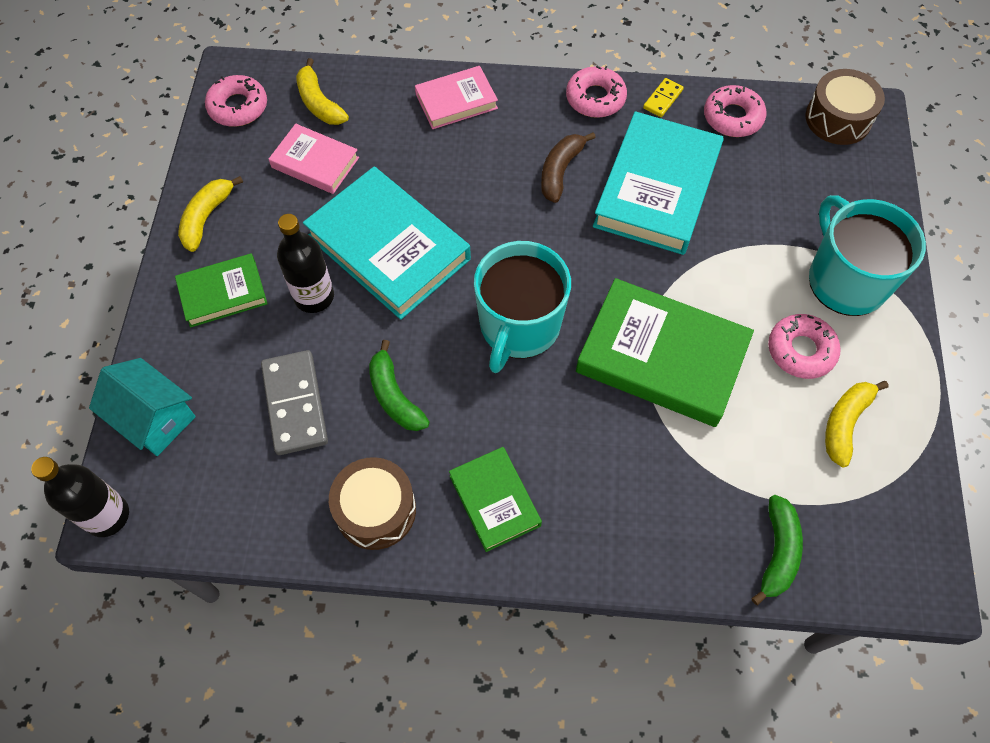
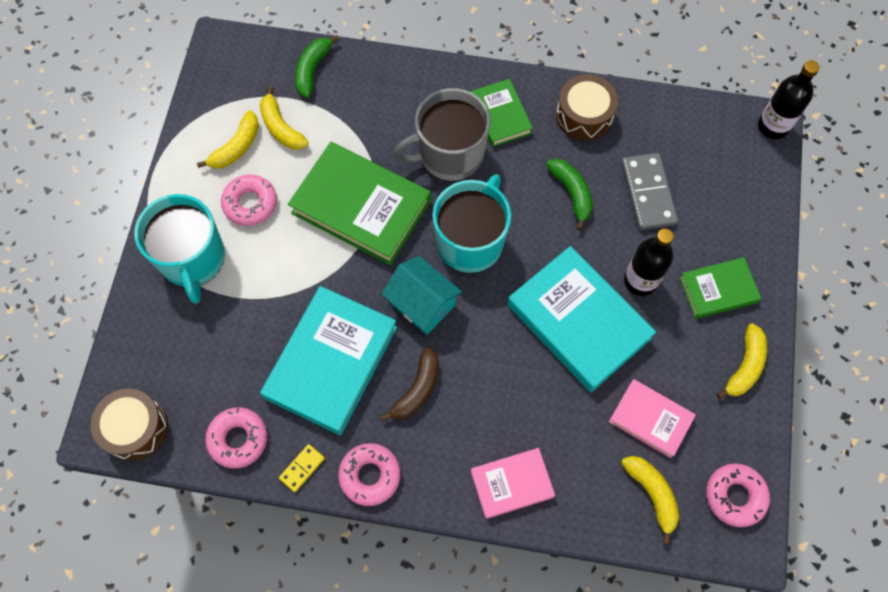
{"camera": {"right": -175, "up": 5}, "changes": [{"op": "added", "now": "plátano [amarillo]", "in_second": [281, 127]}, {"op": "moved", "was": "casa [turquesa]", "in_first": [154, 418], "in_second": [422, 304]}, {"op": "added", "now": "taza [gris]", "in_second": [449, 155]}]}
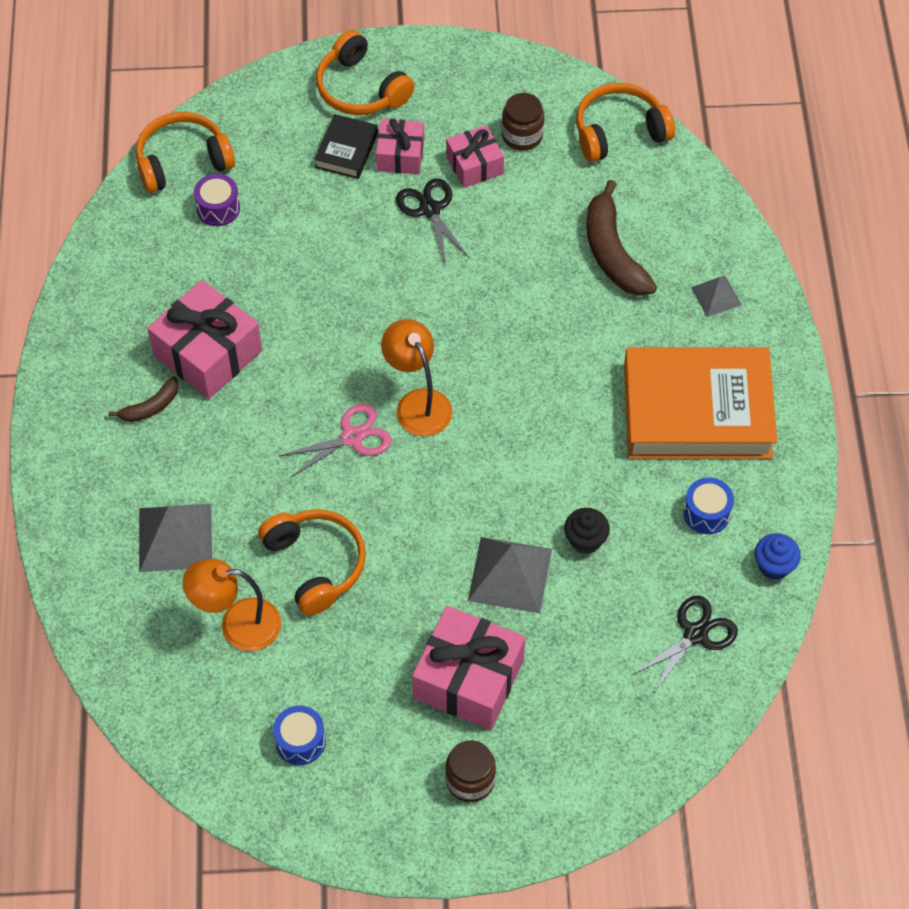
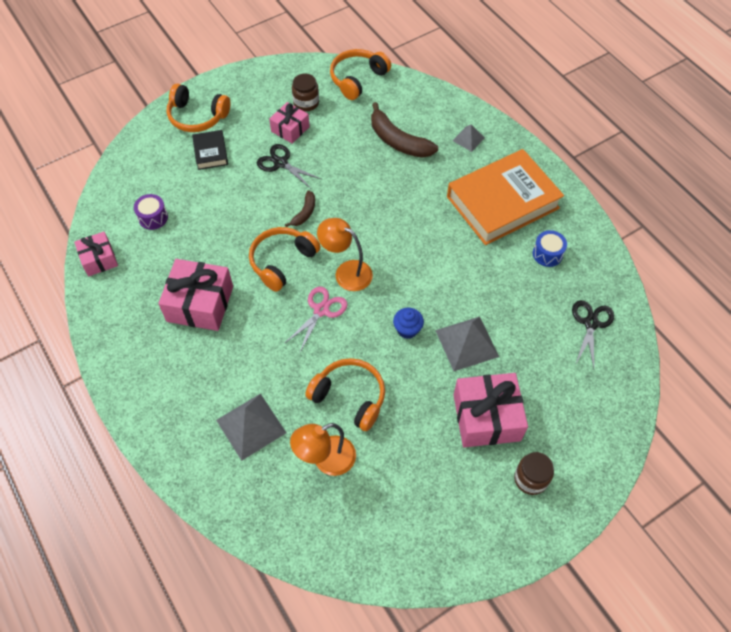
{"camera": {"right": -30, "up": 0}, "changes": [{"op": "moved", "was": "regalo [rosa]", "in_first": [400, 155], "in_second": [99, 259]}, {"op": "moved", "was": "auriculares [naranja]", "in_first": [182, 161], "in_second": [282, 261]}, {"op": "moved", "was": "plátano [marrón]", "in_first": [151, 407], "in_second": [304, 213]}, {"op": "moved", "was": "magdalena [azul]", "in_first": [774, 566], "in_second": [407, 329]}, {"op": "removed", "was": "tambor [azul]", "in_first": [300, 741]}, {"op": "removed", "was": "magdalena [negro]", "in_first": [585, 540]}]}
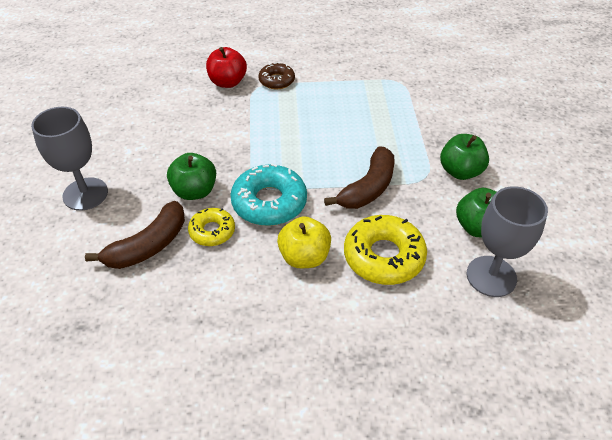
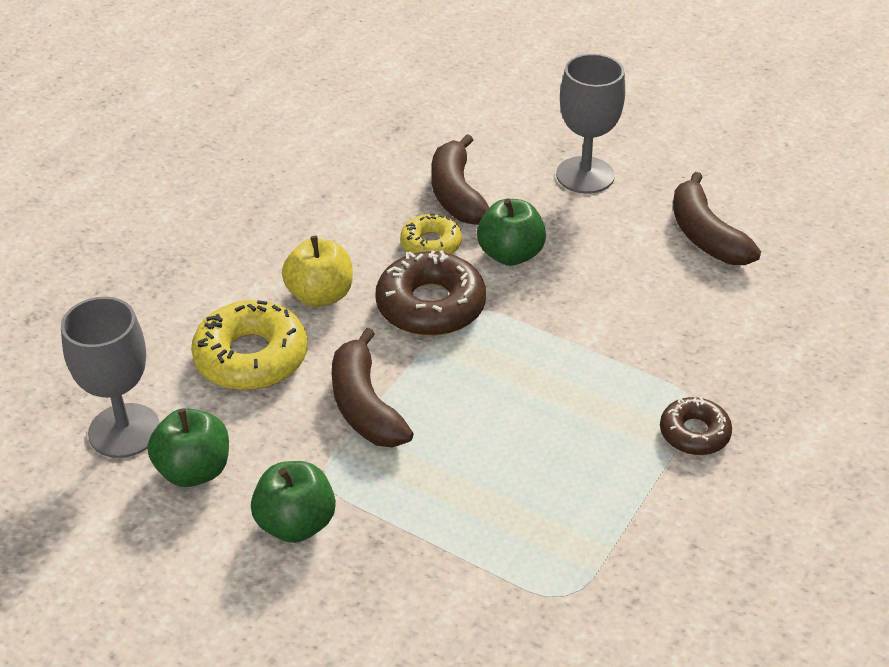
{"camera": {"right": 125, "up": -5}, "changes": [{"op": "recoloured", "was": "rosquilla [turquesa]", "now": "rosquilla [marrón]", "in_first": [269, 202], "in_second": [430, 306]}, {"op": "added", "now": "plátano [marrón]", "in_second": [706, 235]}, {"op": "removed", "was": "manzana [rojo]", "in_first": [227, 82]}]}
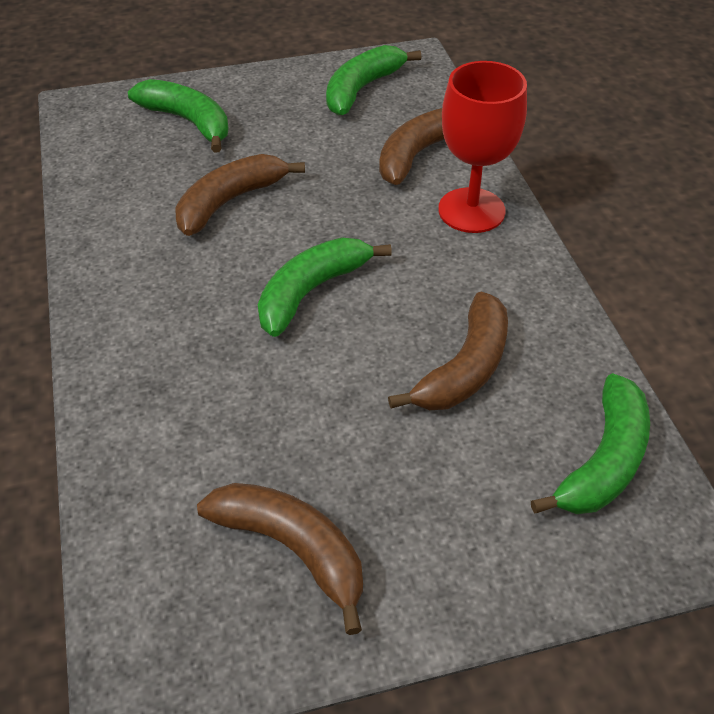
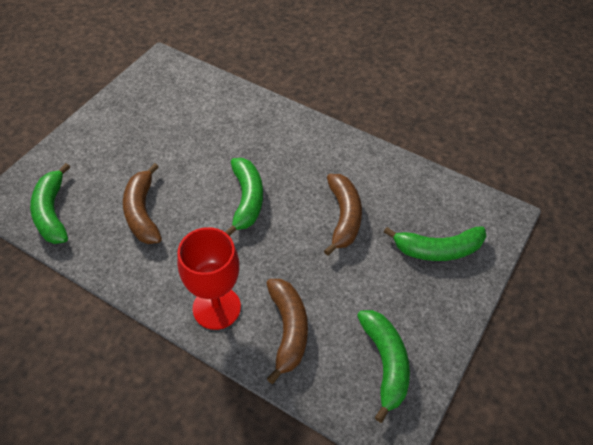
{"camera": {"right": 135, "up": 5}, "changes": [{"op": "removed", "was": "plátano [marrón]", "in_first": [293, 549]}]}
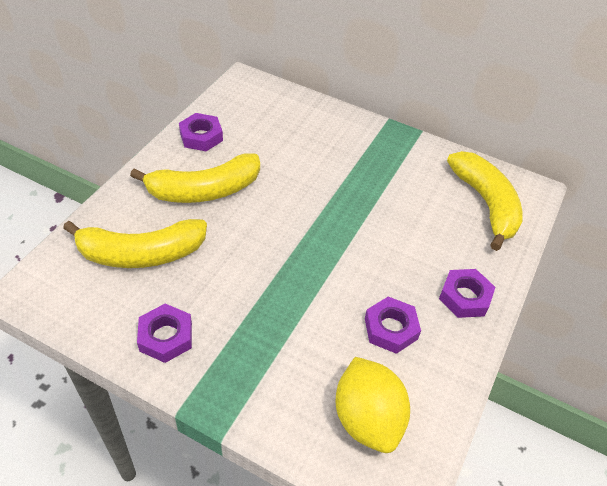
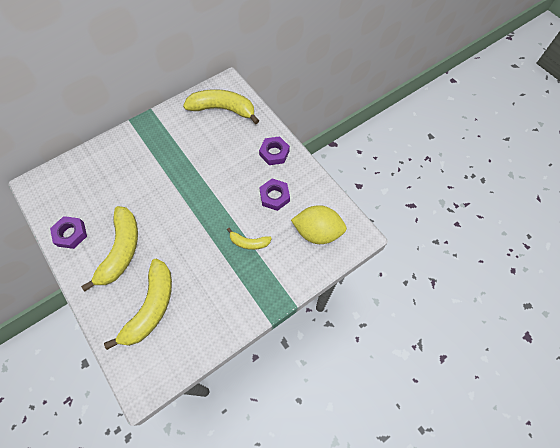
{"camera": {"right": -60, "up": 15}, "changes": [{"op": "added", "now": "plátano [amarillo]", "in_second": [249, 242]}, {"op": "removed", "was": "tuerca [morado]", "in_first": [166, 337]}]}
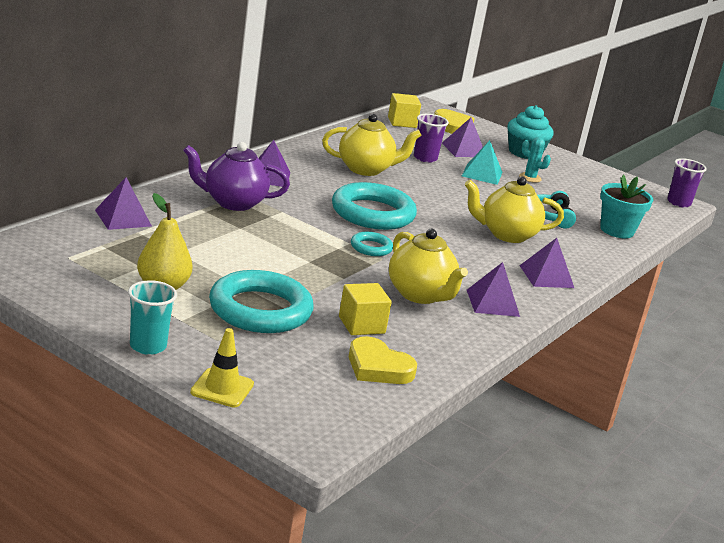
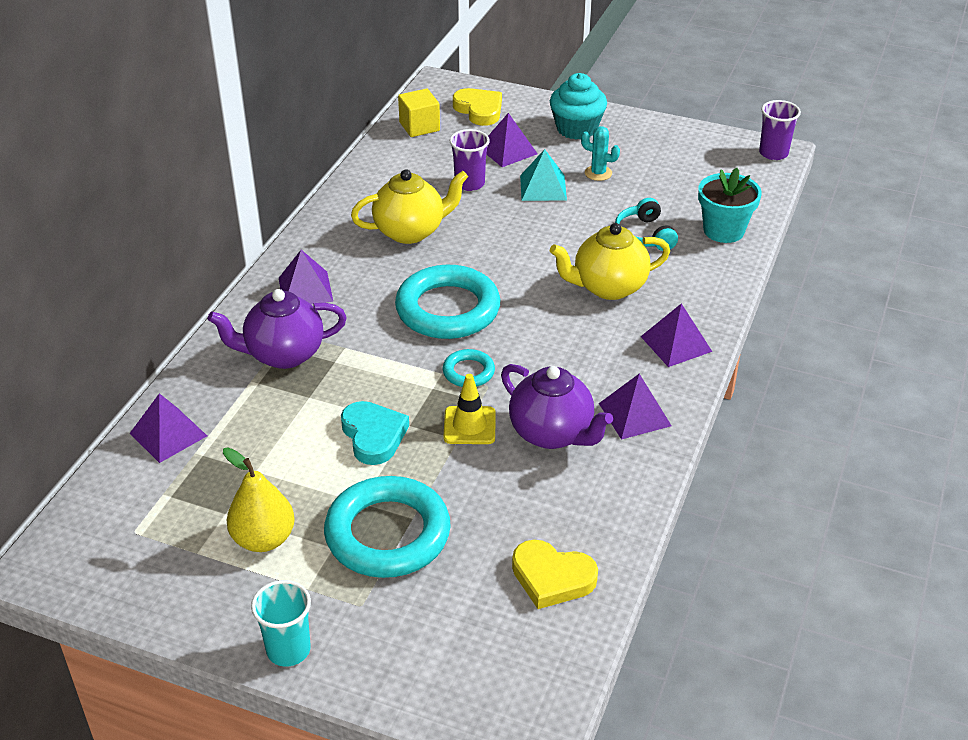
{"camera": {"right": -10, "up": 15}, "changes": [{"op": "added", "now": "corazón [turquesa]", "in_second": [373, 436]}, {"op": "moved", "was": "cono de tráfico [amarillo]", "in_first": [222, 388], "in_second": [469, 425]}, {"op": "recoloured", "was": "tetera [amarillo]", "now": "tetera [morado]", "in_first": [420, 295], "in_second": [552, 433]}, {"op": "removed", "was": "cubo [amarillo]", "in_first": [361, 325]}]}
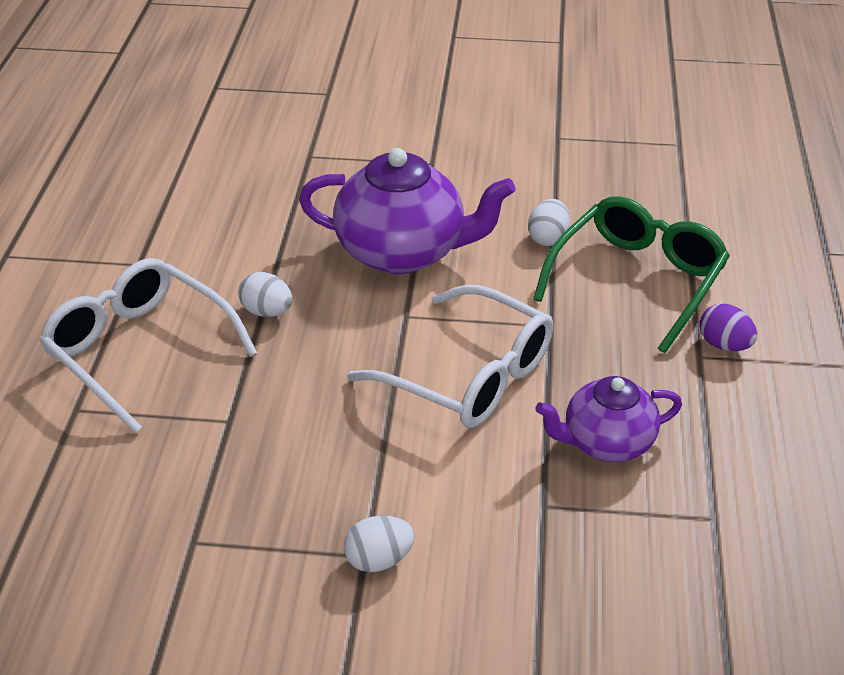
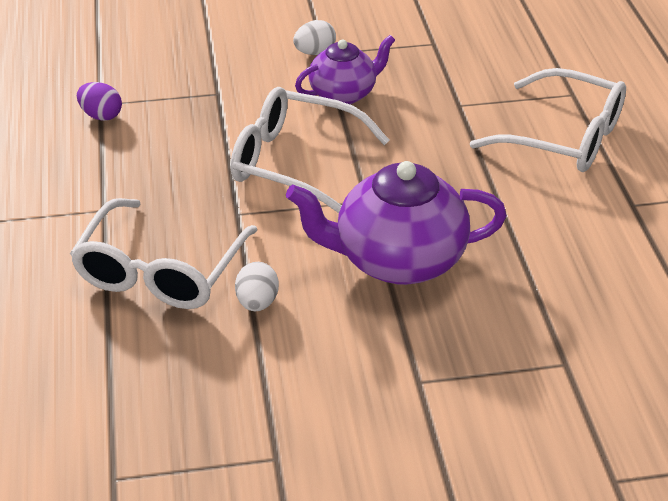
{"camera": {"right": 165, "up": 0}, "changes": [{"op": "recoloured", "was": "gafas [verde]", "now": "gafas [blanco]", "in_first": [637, 280], "in_second": [160, 271]}, {"op": "moved", "was": "huevo [morado]", "in_first": [724, 345], "in_second": [101, 116]}, {"op": "moved", "was": "tetera [morado]", "in_first": [606, 443], "in_second": [344, 94]}, {"op": "removed", "was": "huevo [blanco]", "in_first": [267, 312]}]}
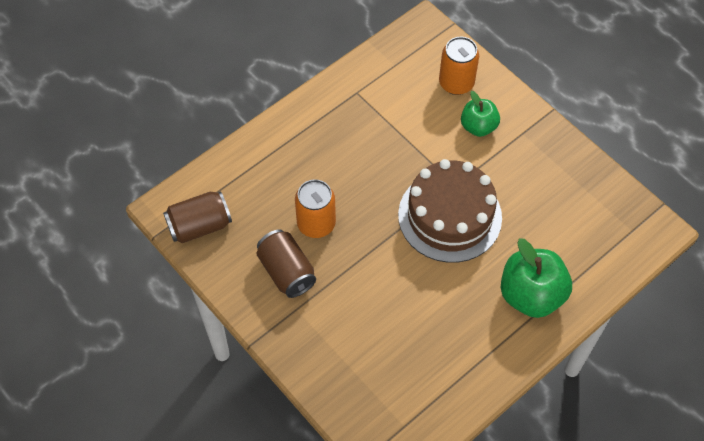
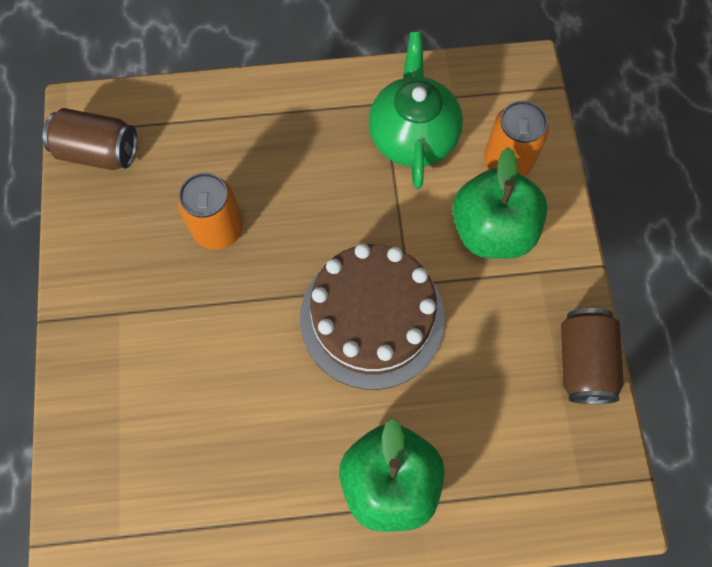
{"camera": {"right": 35, "up": 10}, "changes": [{"op": "added", "now": "tetera [verde]", "in_second": [412, 135]}, {"op": "resized", "was": "manzana [verde]", "in_first": [478, 127], "in_second": [492, 230], "ratio": 1.64}, {"op": "moved", "was": "lata [marrón]", "in_first": [287, 271], "in_second": [583, 362]}]}
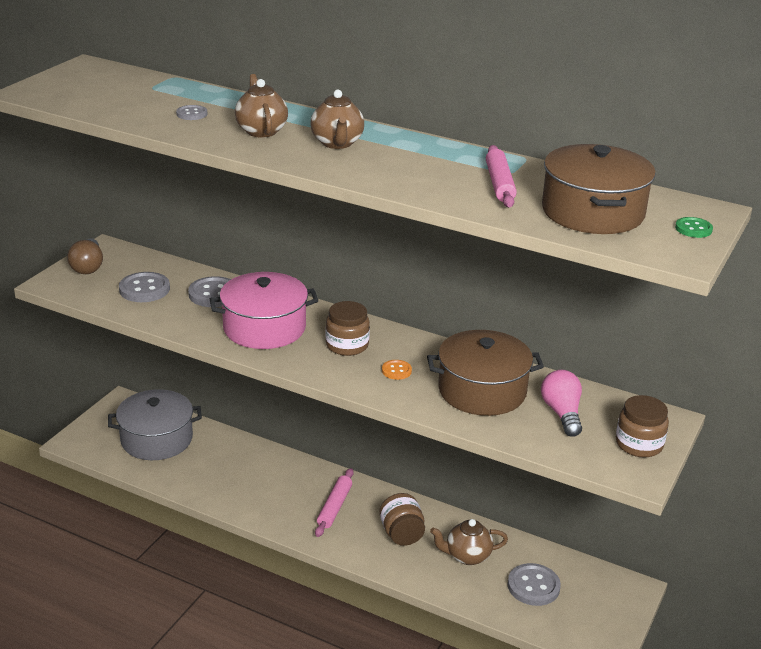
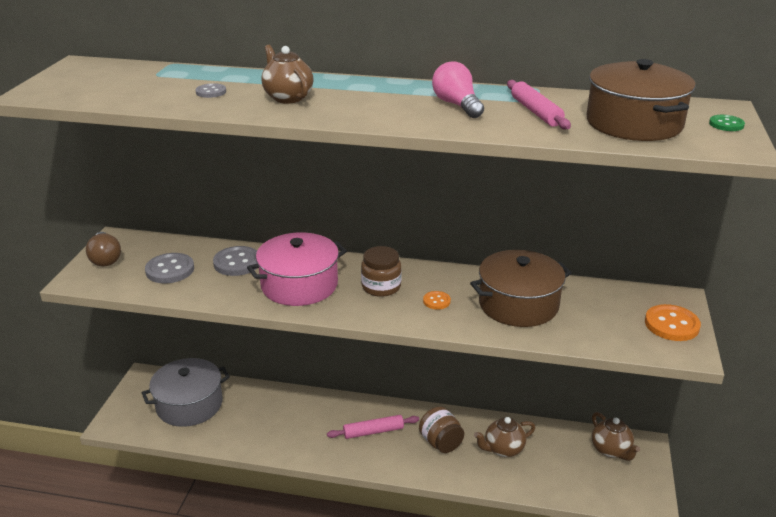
{"camera": {"right": -15, "up": 0}, "changes": [{"op": "turned", "was": "rodillo [rosa]", "in_first": [334, 507], "in_second": [373, 431], "clockwise": 75}, {"op": "moved", "was": "bombilla [rosa]", "in_first": [562, 413], "in_second": [457, 105]}, {"op": "moved", "was": "tetera [marrón]", "in_first": [337, 143], "in_second": [611, 450]}, {"op": "replaced", "was": "tarro [marrón]", "now": "botón [naranja]", "in_first": [639, 444], "in_second": [671, 324]}, {"op": "removed", "was": "botón [gris]", "in_first": [533, 586]}]}
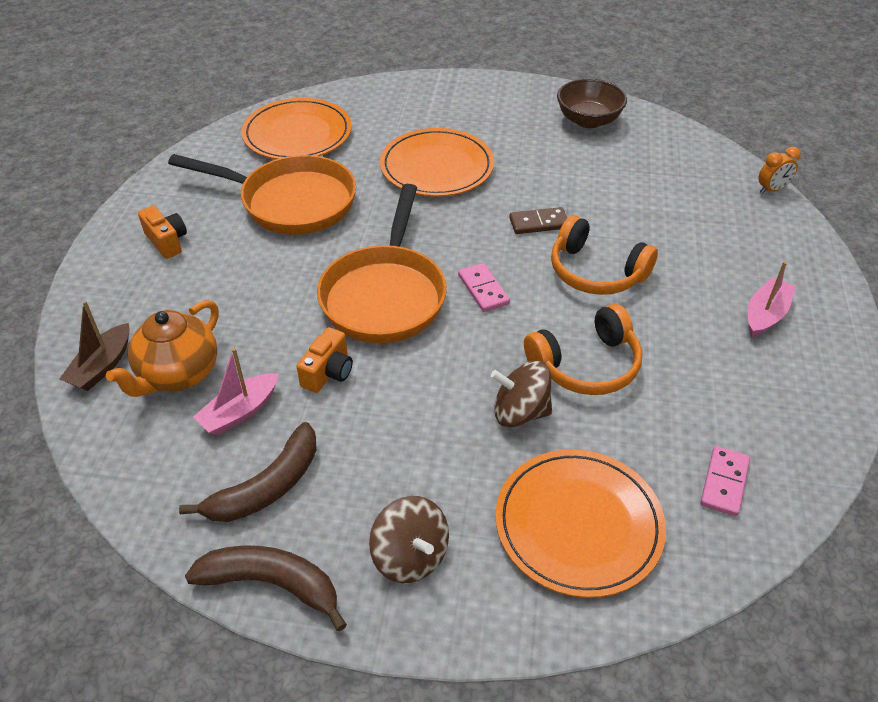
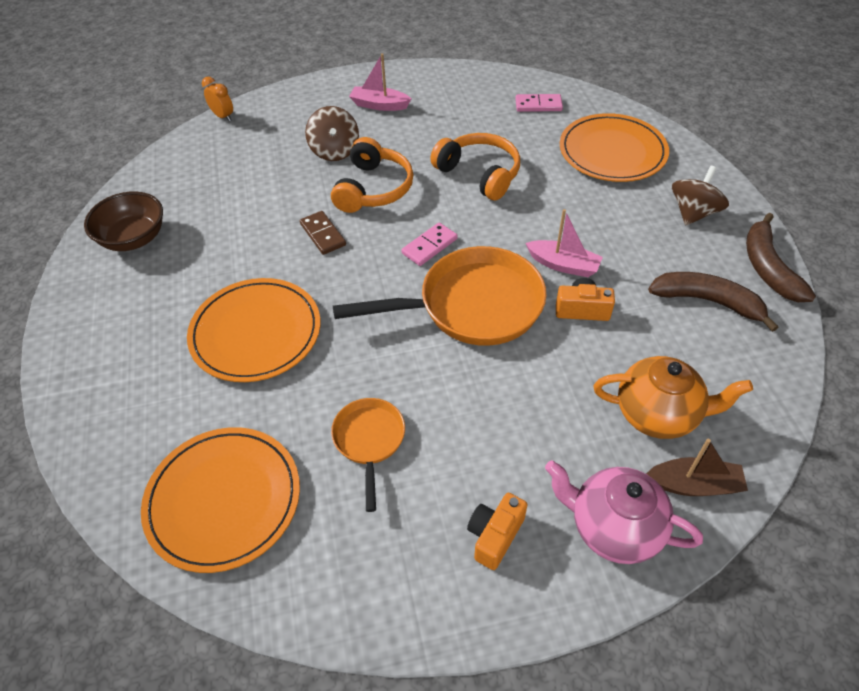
{"camera": {"right": -110, "up": 5}, "changes": [{"op": "moved", "was": "peonza [marrón]", "in_first": [520, 412], "in_second": [334, 151]}, {"op": "resized", "was": "sartén [naranja]", "in_first": [290, 202], "in_second": [369, 441], "ratio": 0.53}, {"op": "moved", "was": "barco [rosa]", "in_first": [240, 412], "in_second": [563, 265]}, {"op": "added", "now": "tetera [rosa]", "in_second": [613, 528]}]}
